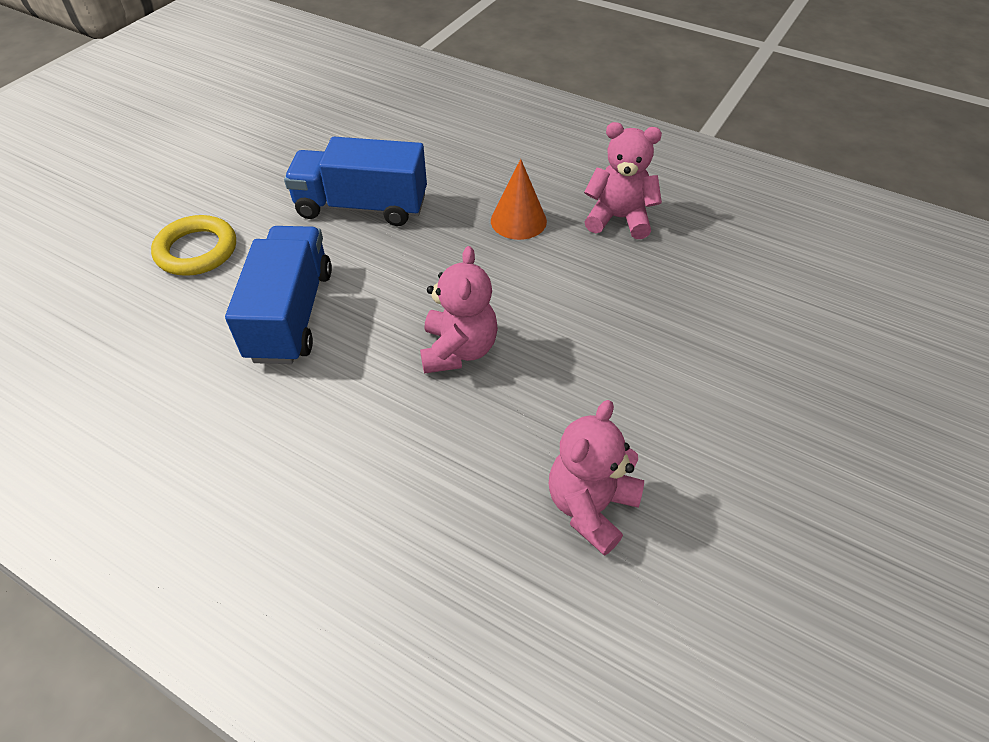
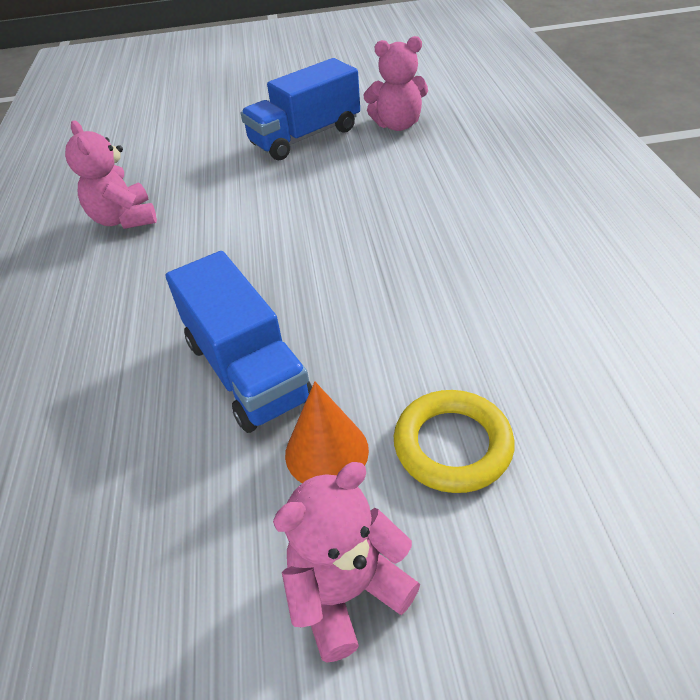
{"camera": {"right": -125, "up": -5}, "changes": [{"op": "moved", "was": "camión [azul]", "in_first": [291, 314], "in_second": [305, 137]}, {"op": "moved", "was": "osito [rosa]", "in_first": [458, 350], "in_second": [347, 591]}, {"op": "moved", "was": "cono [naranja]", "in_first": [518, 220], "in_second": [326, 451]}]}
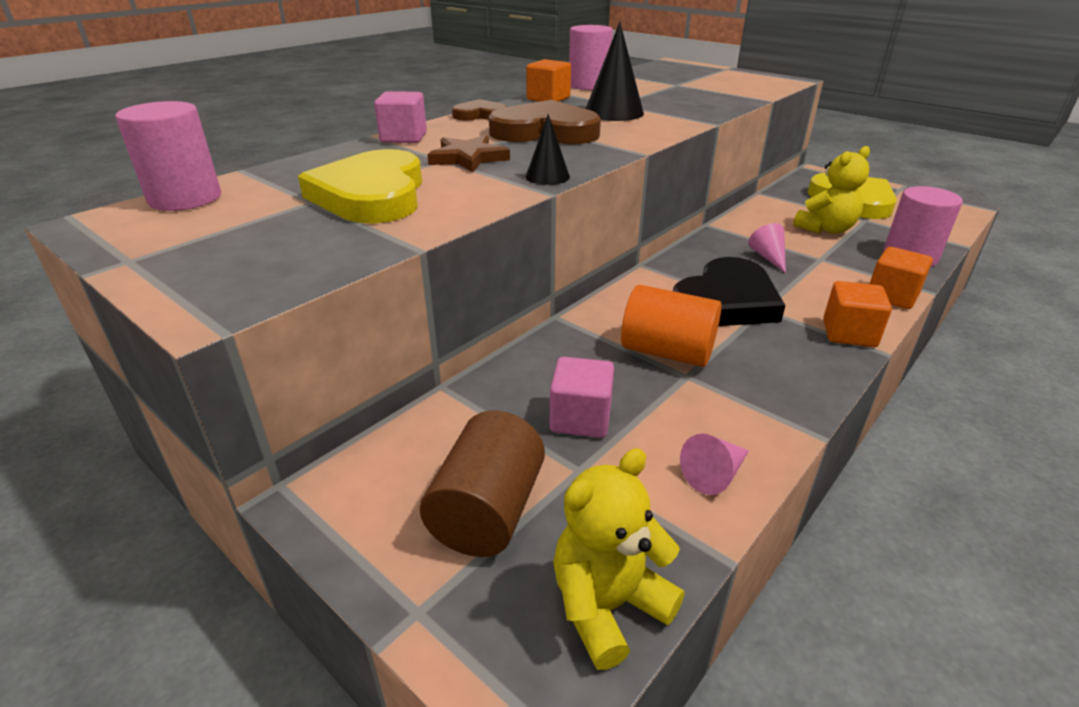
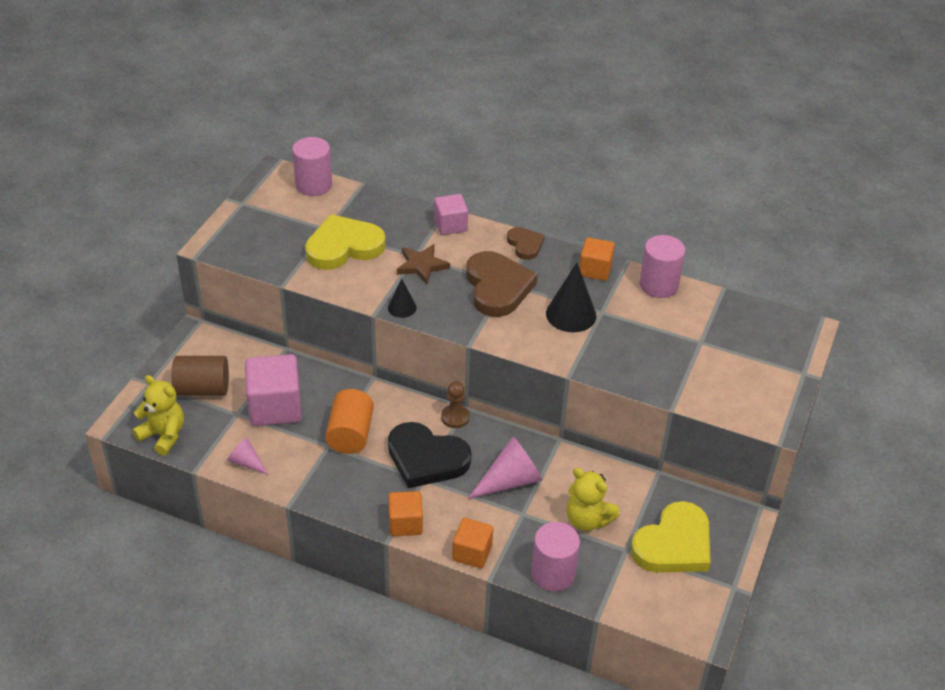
{"camera": {"right": 70, "up": 10}, "changes": [{"op": "resized", "was": "cubo [rosa]", "in_first": [580, 418], "in_second": [275, 407], "ratio": 1.68}, {"op": "added", "now": "peón [marrón]", "in_second": [455, 417]}, {"op": "resized", "was": "cono [rosa]", "in_first": [768, 257], "in_second": [510, 481], "ratio": 1.76}]}
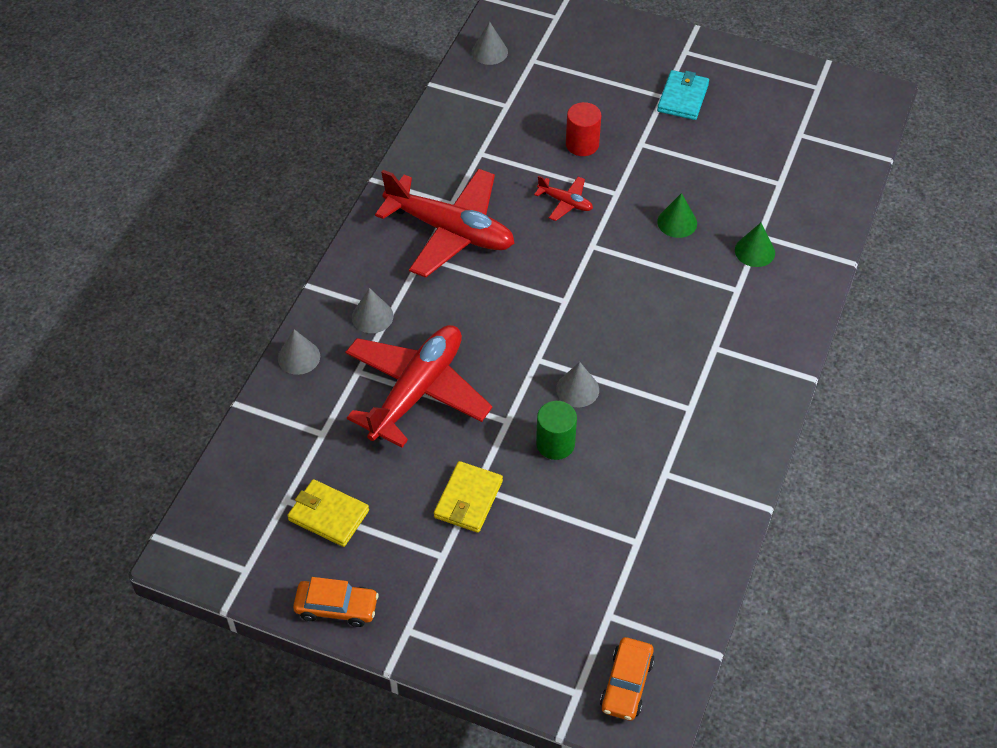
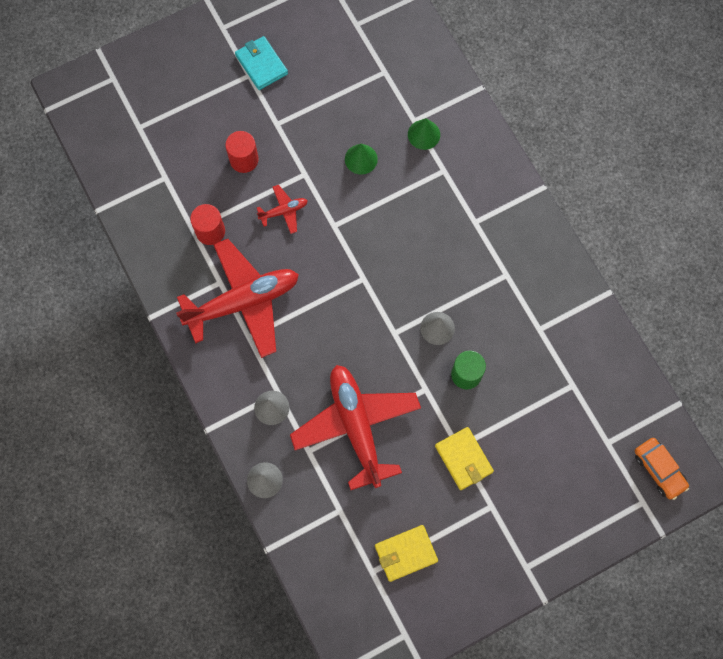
{"camera": {"right": -50, "up": 20}, "changes": [{"op": "added", "now": "cilindro [rojo]", "in_second": [210, 231]}, {"op": "removed", "was": "coche [naranja]", "in_first": [336, 607]}, {"op": "removed", "was": "cono [gris]", "in_first": [489, 52]}]}
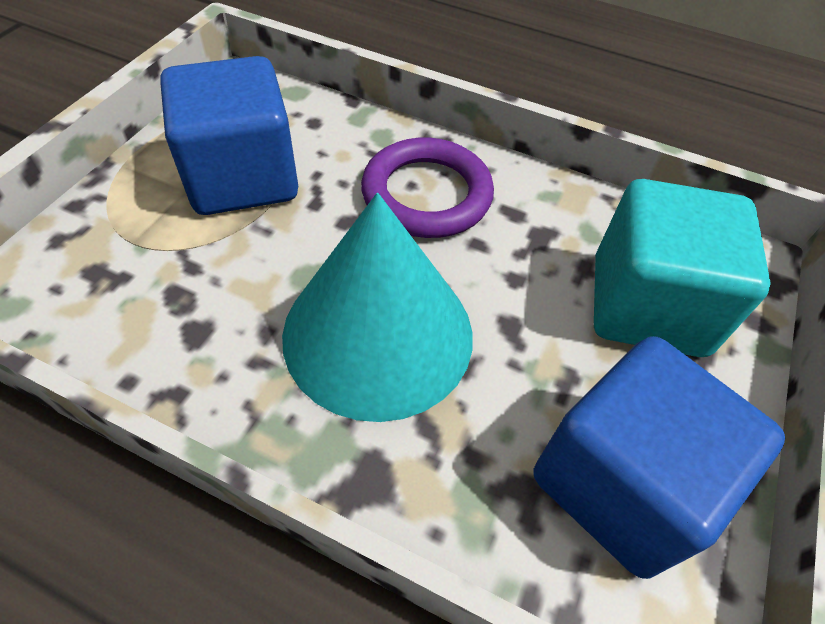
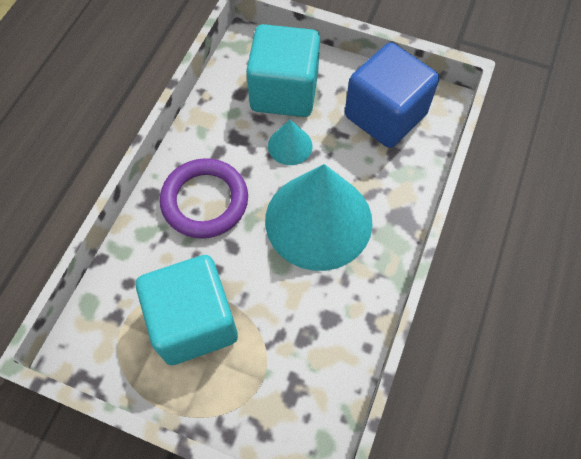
{"camera": {"right": -90, "up": 10}, "changes": [{"op": "recoloured", "was": "cubo [azul]", "now": "cubo [turquesa]", "in_first": [242, 177], "in_second": [194, 322]}, {"op": "added", "now": "cono [turquesa]", "in_second": [290, 146]}]}
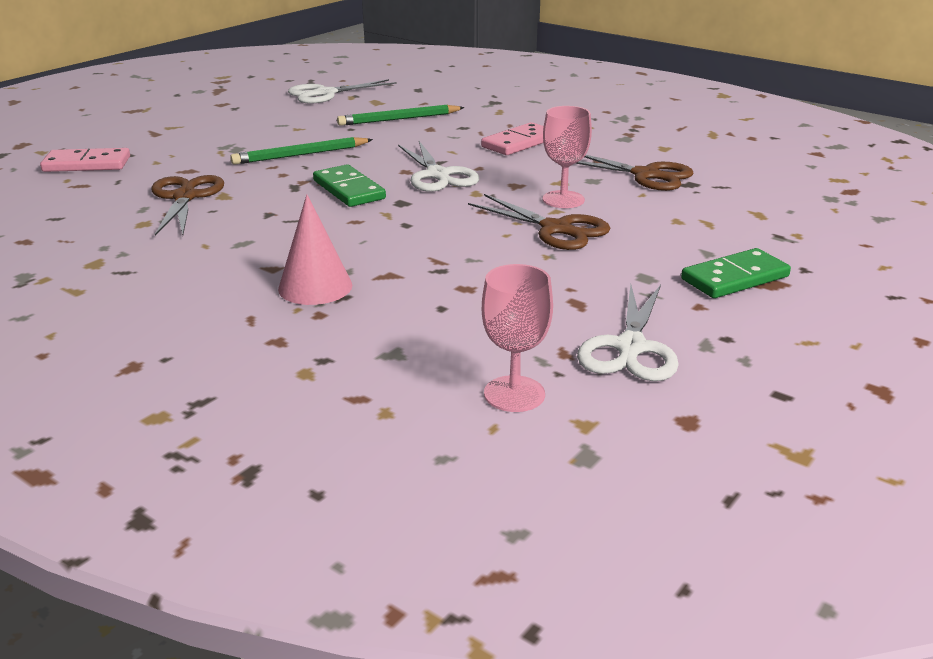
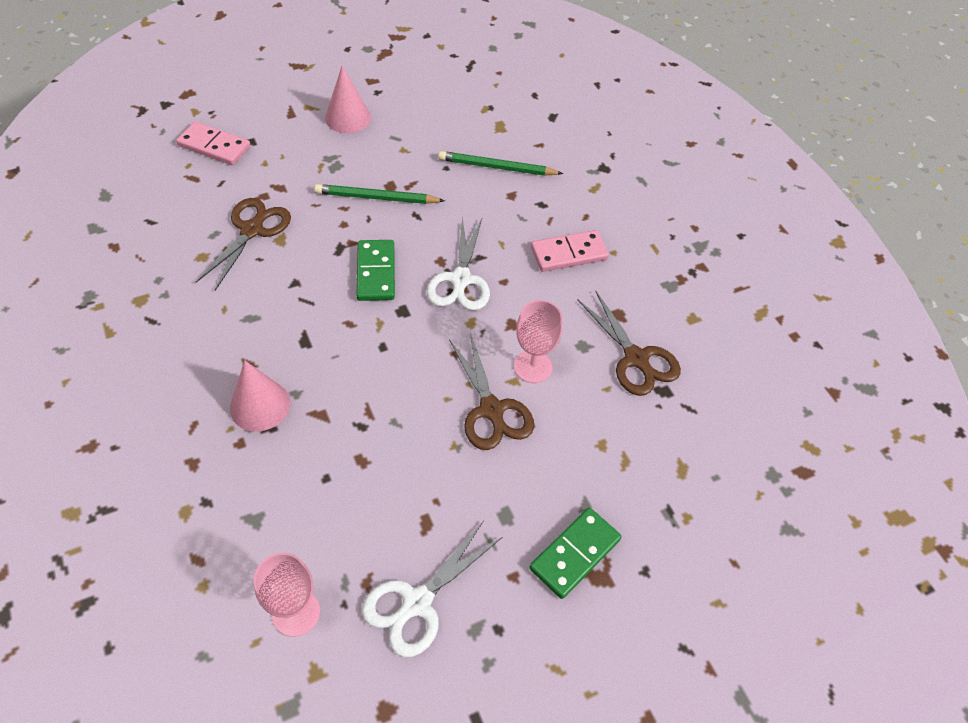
{"camera": {"right": 25, "up": 25}, "changes": [{"op": "added", "now": "cono [rosa]", "in_second": [348, 118]}, {"op": "turned", "was": "ficha de dominó [verde]", "in_first": [735, 278], "in_second": [575, 554], "clockwise": -45}, {"op": "removed", "was": "tijeras [blanco]", "in_first": [325, 94]}]}
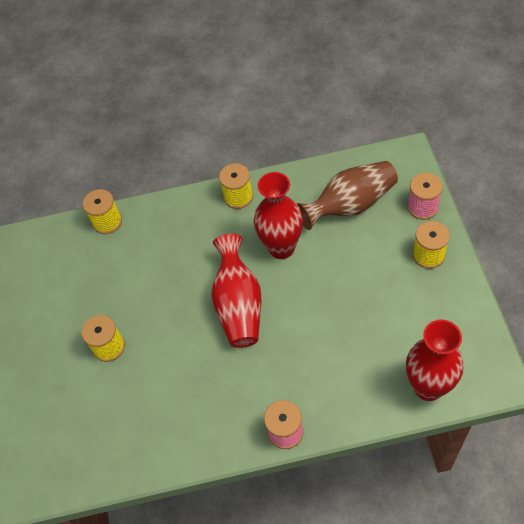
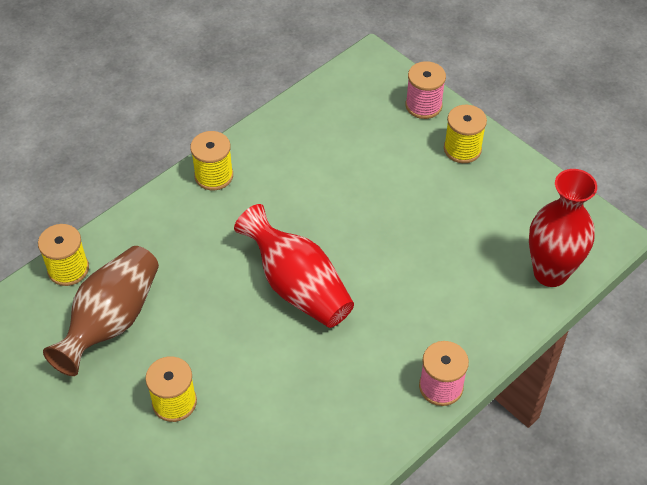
{"camera": {"right": -40, "up": -5}, "changes": [{"op": "moved", "was": "florero [marrón]", "in_first": [350, 205], "in_second": [111, 321]}, {"op": "removed", "was": "florero [rojo]", "in_first": [281, 248]}]}
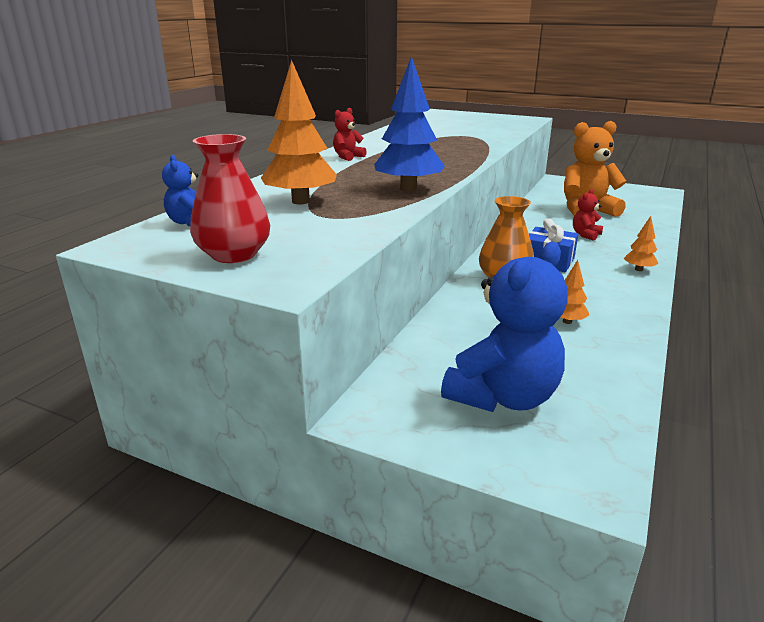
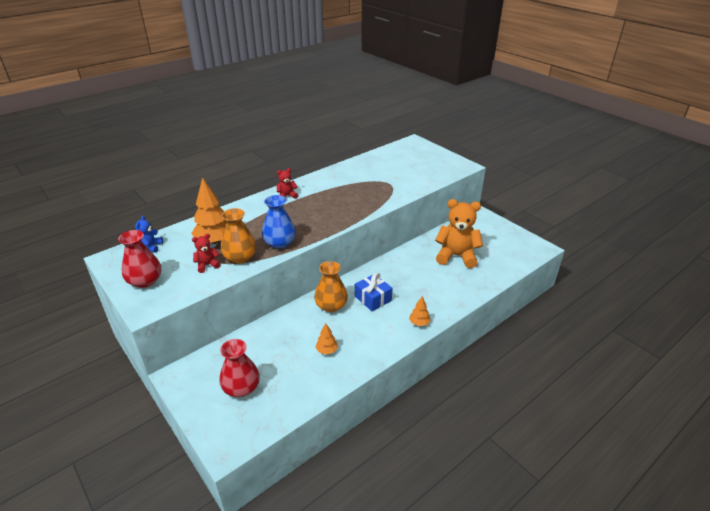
{"camera": {"right": 25, "up": 10}, "changes": [{"op": "moved", "was": "osito [rojo]", "in_first": [585, 235], "in_second": [207, 265]}, {"op": "replaced", "was": "osito [azul]", "now": "florero [rojo]", "in_first": [503, 397], "in_second": [241, 387]}, {"op": "added", "now": "florero [naranja]", "in_second": [240, 257]}, {"op": "replaced", "was": "árbol [azul]", "now": "florero [azul]", "in_first": [408, 189], "in_second": [279, 243]}]}
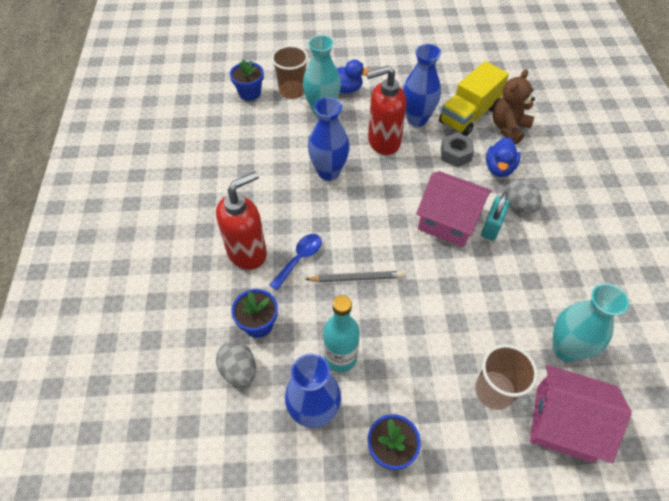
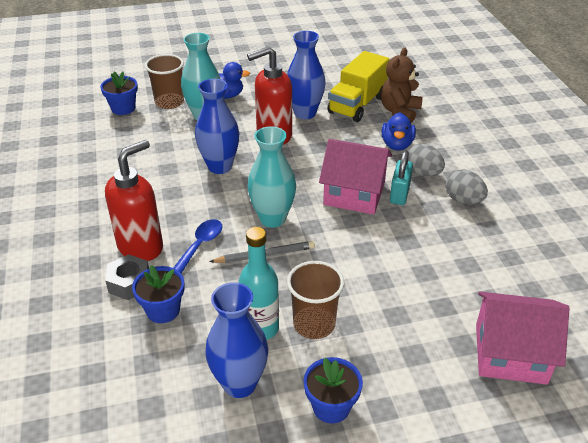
{"camera": {"right": -10, "up": -15}, "changes": [{"op": "moved", "was": "tuerca [gris]", "in_first": [455, 154], "in_second": [129, 283]}, {"op": "moved", "was": "florero [turquesa]", "in_first": [566, 349], "in_second": [272, 219]}, {"op": "moved", "was": "vaso [marrón]", "in_first": [494, 391], "in_second": [314, 324]}, {"op": "moved", "was": "huevo [gris]", "in_first": [239, 370], "in_second": [463, 200]}]}
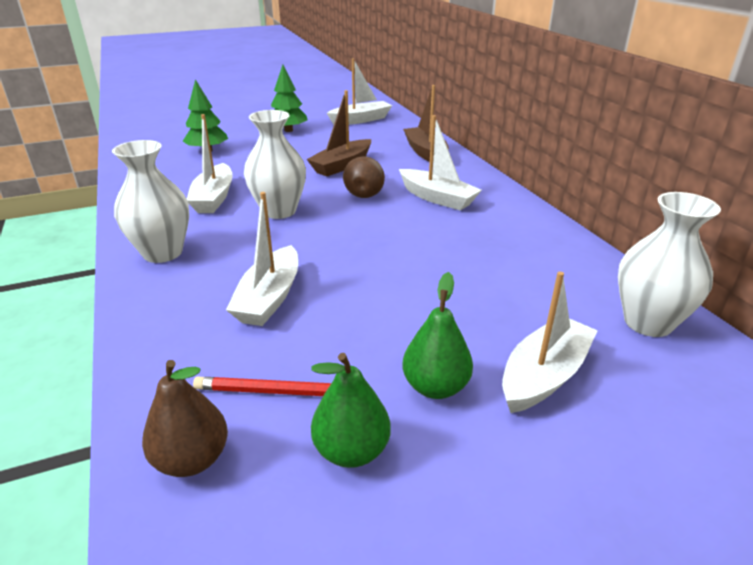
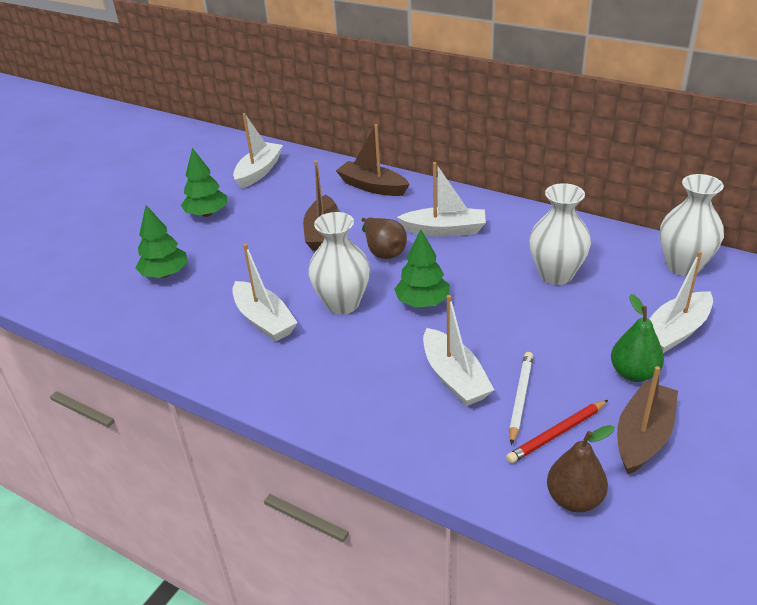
{"camera": {"right": -35, "up": 5}, "changes": [{"op": "added", "now": "árbol [verde]", "in_second": [422, 302]}, {"op": "added", "now": "lápiz [blanco]", "in_second": [521, 397]}, {"op": "moved", "was": "florero [blanco]", "in_first": [162, 253], "in_second": [556, 275]}, {"op": "replaced", "was": "pera [verde]", "now": "barco [marrón]", "in_first": [351, 451], "in_second": [643, 436]}, {"op": "turned", "was": "barco [blanco]", "in_first": [544, 375], "in_second": [675, 332], "clockwise": -135}]}
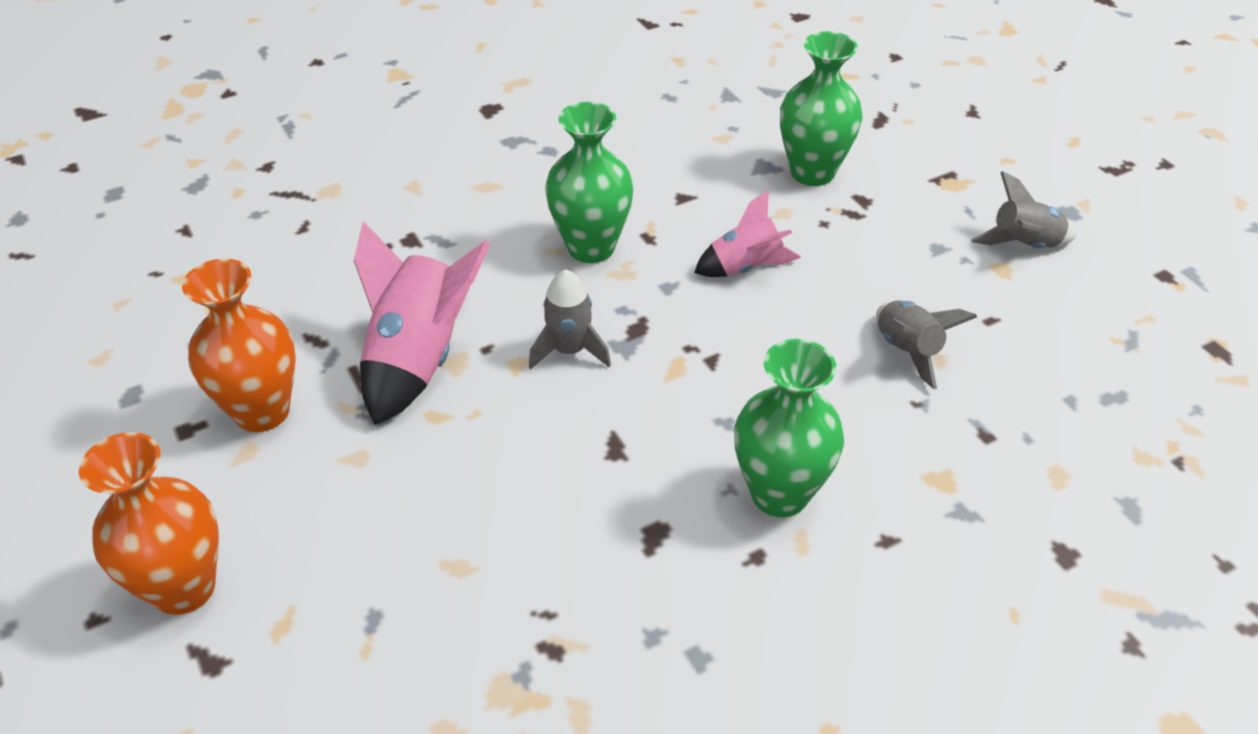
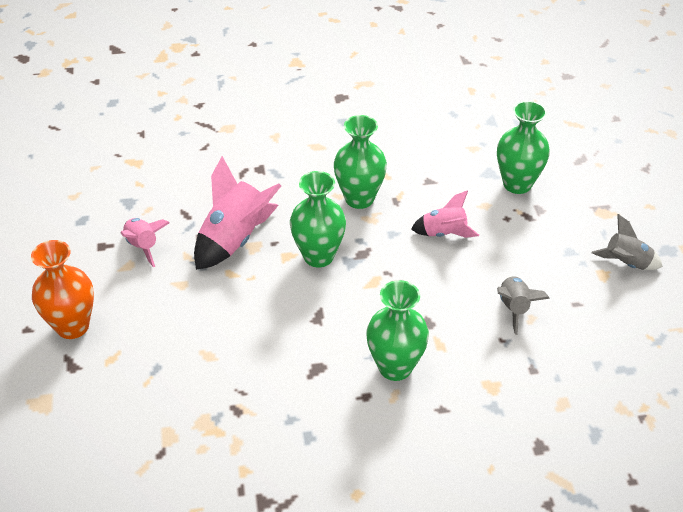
{"camera": {"right": 20, "up": 0}, "changes": [{"op": "replaced", "was": "florero [naranja]", "now": "cohete [rosa]", "in_first": [262, 411], "in_second": [143, 246]}, {"op": "replaced", "was": "cohete [gris]", "now": "florero [verde]", "in_first": [569, 350], "in_second": [318, 256]}]}
